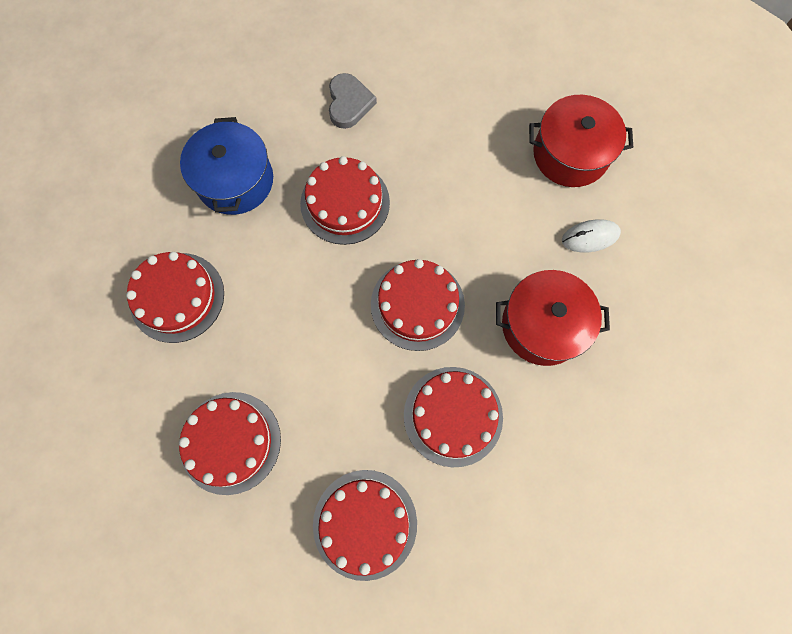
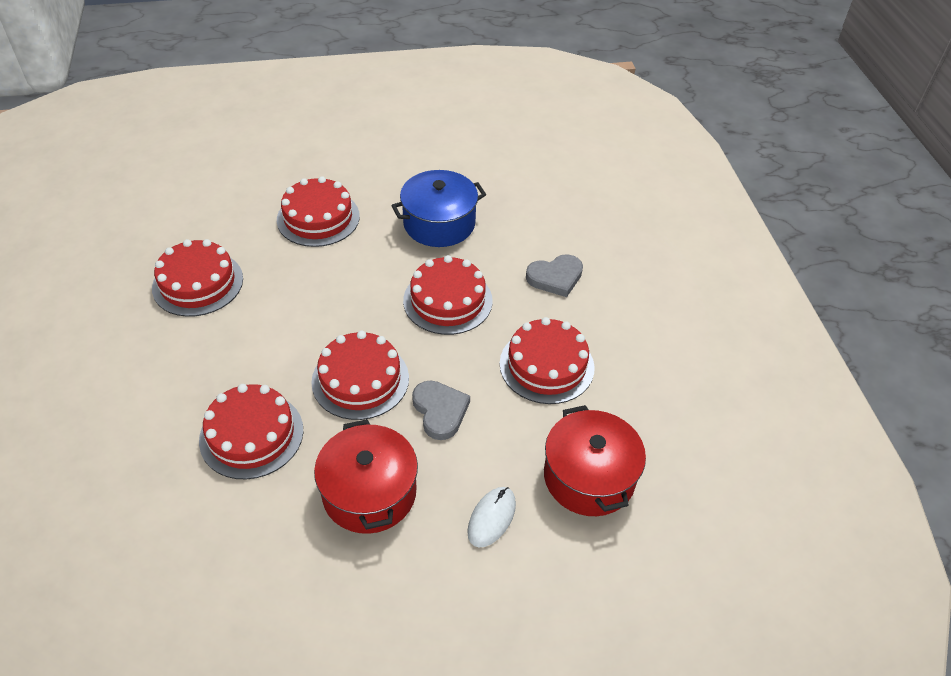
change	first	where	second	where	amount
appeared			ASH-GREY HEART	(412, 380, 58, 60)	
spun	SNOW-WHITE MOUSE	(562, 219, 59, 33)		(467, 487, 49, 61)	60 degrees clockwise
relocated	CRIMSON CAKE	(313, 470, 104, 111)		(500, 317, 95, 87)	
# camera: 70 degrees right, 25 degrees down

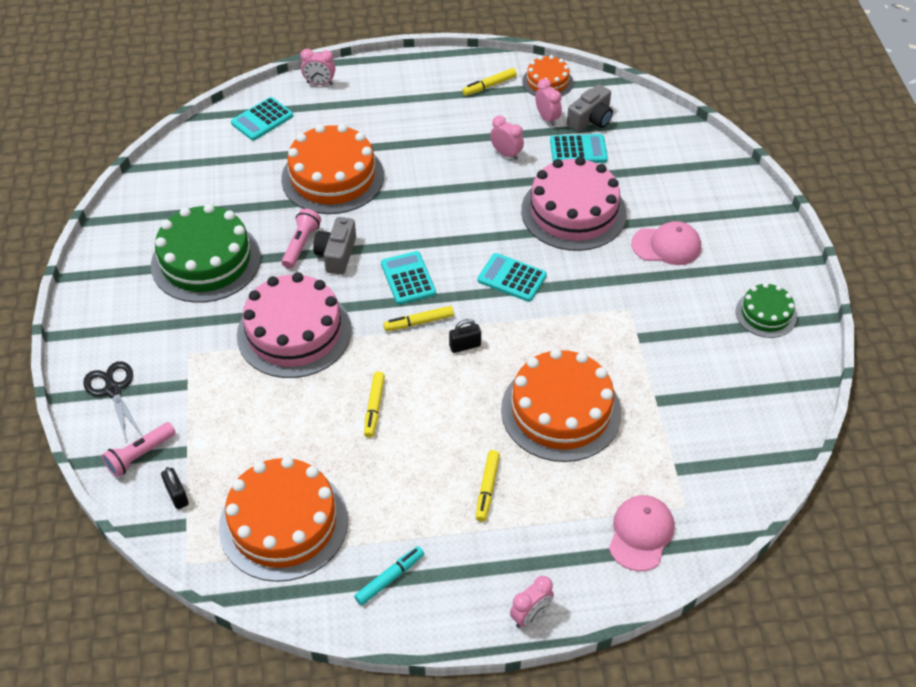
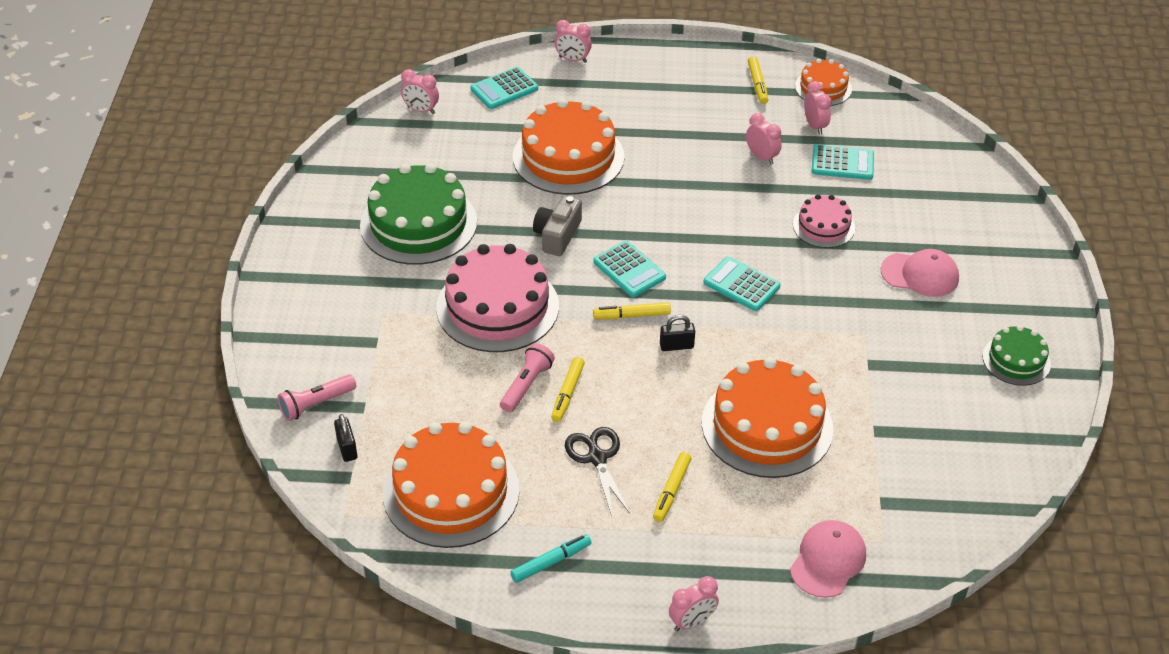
change	first	where	second	where	amount
appeared			PINK BEDSIDE CLOCK	(401, 69, 38, 45)	
relocated	PINK POCKET TORCH	(282, 209, 39, 60)		(500, 343, 55, 70)	
relocated	JET-BLACK SHEARS	(83, 361, 59, 79)		(565, 427, 65, 89)	
spun	AQUA CALCULATOR	(381, 251, 55, 54)		(593, 241, 73, 56)	150 degrees clockwise
spun	YELLOW FELT PEN	(462, 68, 55, 28)		(748, 56, 20, 48)	75 degrees counterclockwise
size	PINK CAKE	(521, 157, 106, 94)		(793, 194, 62, 54)	x0.53
missing	ASH-GREY COMPACT CAMERA	(567, 84, 46, 48)			
# camera: 10 degrees right, 5 degrees down

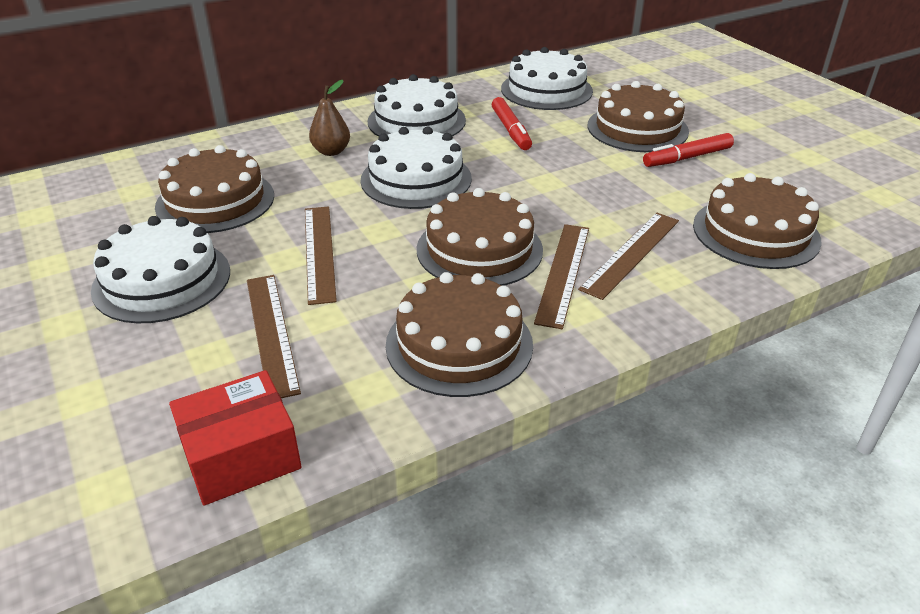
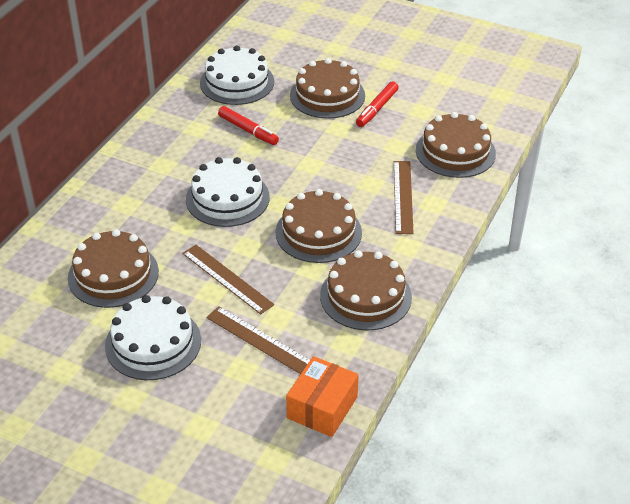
change	first	where	second	where	amount
colour	CRIMSON PARCEL	(169, 370, 133, 135)	ORANGE PARCEL	(286, 356, 73, 81)	
missing	DARK BROWN PEAR	(309, 80, 41, 76)			
missing	SNOW-WHITE CAKE	(368, 74, 98, 63)			
missing	DARK BROWN RULER	(534, 224, 55, 105)			
# camera: 35 degrees left, 5 degrees up

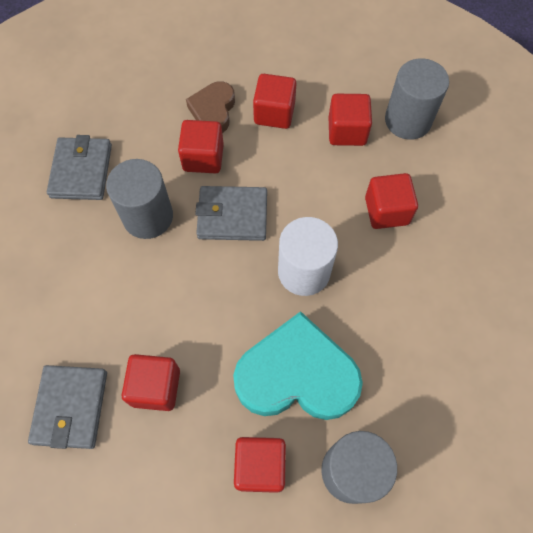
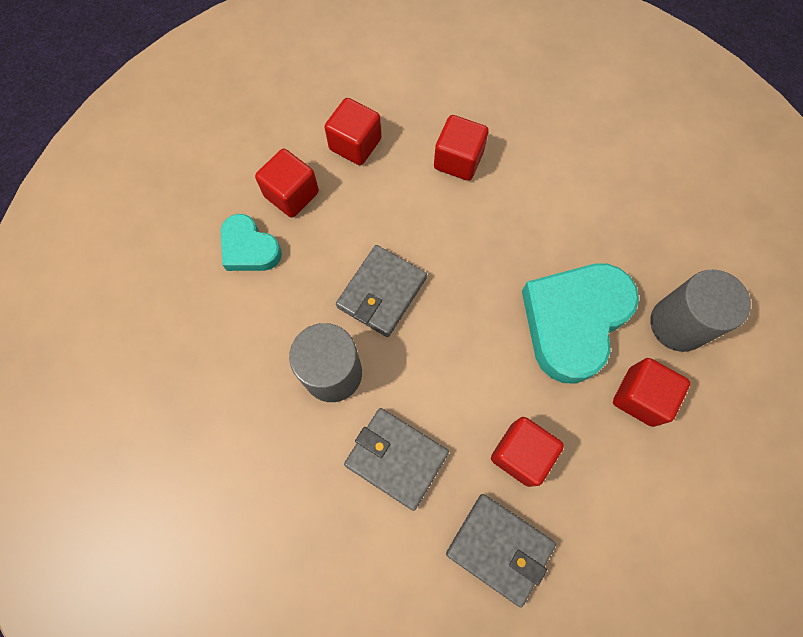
change	first	where	second	where	amount
colour	DARK BROWN HEART	(186, 81, 49, 52)	AQUA HEART	(221, 214, 61, 57)	
relocated	ASH-GREY CARD WALLET	(47, 135, 65, 65)		(344, 408, 105, 103)	
missing	CRIMSON CUBE	(178, 120, 46, 53)			
missing	SNOW-WHITE SOLID CYLINDER	(278, 217, 60, 79)			
missing	ASH-GREY SOLID CYLINDER	(385, 58, 64, 82)			
# camera: 60 degrees left, 5 degrees up

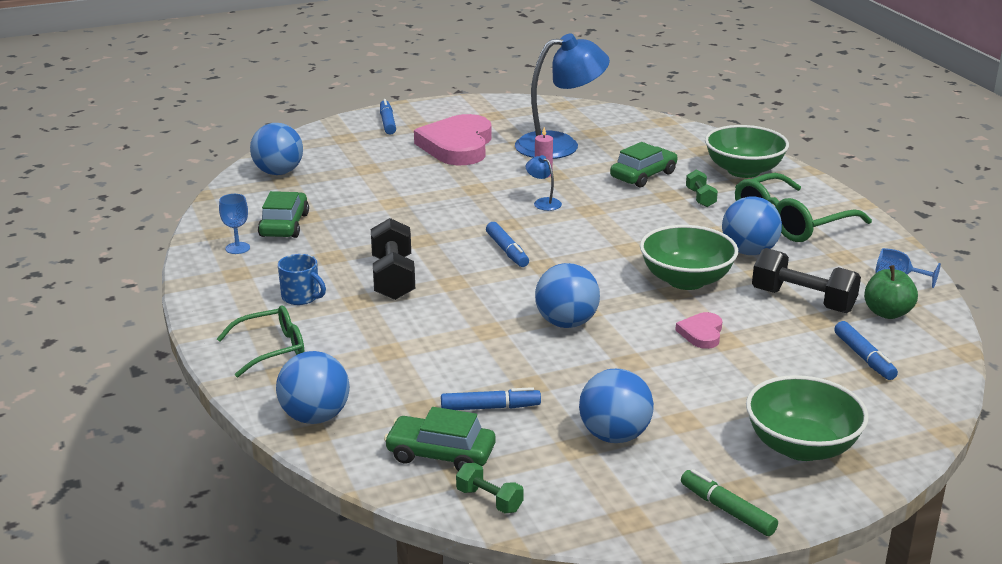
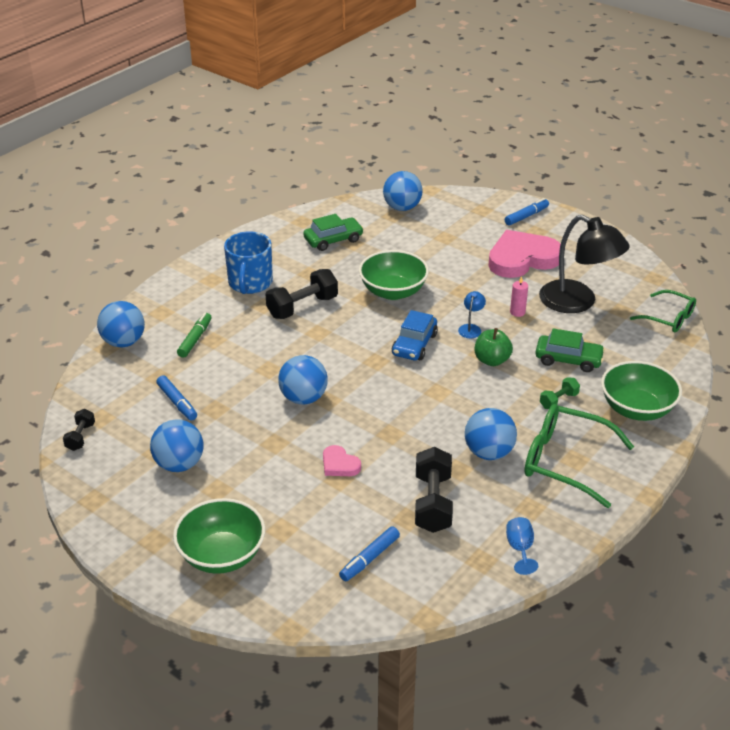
change	first	where	second	where	amount
colour	GREEN HAND WEIGHT	(456, 463, 68, 50)	JET-BLACK HAND WEIGHT	(63, 409, 32, 42)	
relocated	GREEN FELT PEN	(681, 469, 97, 67)		(177, 313, 35, 45)	
size	BLUE MUG	(278, 254, 48, 51)		(224, 231, 49, 63)	x1.71
spun	PINK HEART	(675, 312, 47, 37)		(323, 445, 38, 31)	120 degrees counterclockwise
relocated	GREEN BOWL	(640, 225, 98, 65)		(359, 250, 70, 50)	
appeared			BLUE TOY CAR	(392, 310, 46, 50)	
relocated	GREEN APPLE FRUIT	(864, 265, 54, 54)		(475, 328, 38, 38)	
colour	BLUE LAMP	(515, 33, 95, 126)	JET-BLACK LAMP	(539, 215, 91, 98)	
relocated	GREEN GLASSES	(217, 305, 87, 72)		(630, 290, 66, 43)	
missing	BLUE WINE GLASS	(219, 194, 31, 60)			
missing	GREEN TOY CAR	(384, 407, 111, 64)			
missing	BLUE FELT PEN	(486, 222, 43, 45)			
# camera: 60 degrees right, 10 degrees up

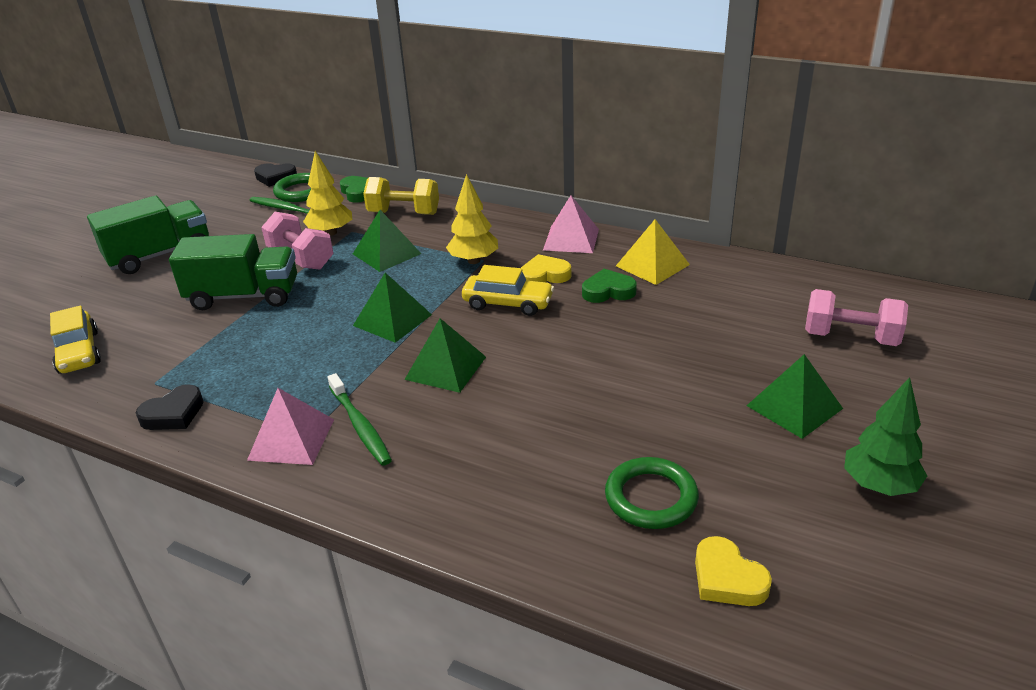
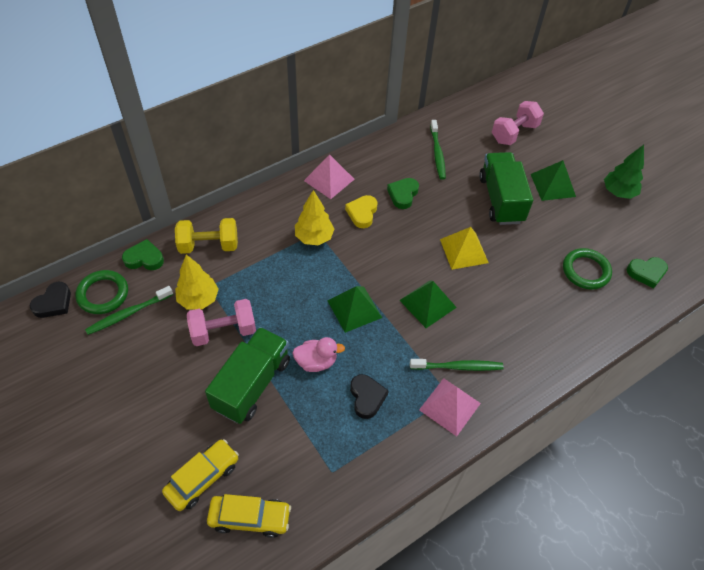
change	first	where	second	where	amount
relocated	YELLOW TOY CAR	(462, 265, 92, 51)		(162, 439, 77, 72)	
spun	YELLOW HAND WEIGHT	(363, 177, 76, 38)		(175, 218, 63, 36)	45 degrees clockwise
appeared			PINK RUBBER DUCK	(293, 337, 52, 35)	
relocated	JET-BLACK HEART	(136, 384, 68, 46)		(350, 374, 39, 45)	
appeared			GREEN TOOTHBRUSH	(430, 120, 16, 60)	
relocated	YELLOW PYRAMID	(616, 219, 74, 66)		(440, 227, 49, 43)	
relocated	GREEN TOY TRUCK	(87, 196, 122, 78)		(479, 152, 54, 73)	
colour	YELLOW HEART	(695, 536, 77, 70)	GREEN HEART	(627, 257, 41, 32)	
missing	GREEN PYRAMID	(353, 210, 68, 62)			
# camera: 65 degrees left, 20 degrees up

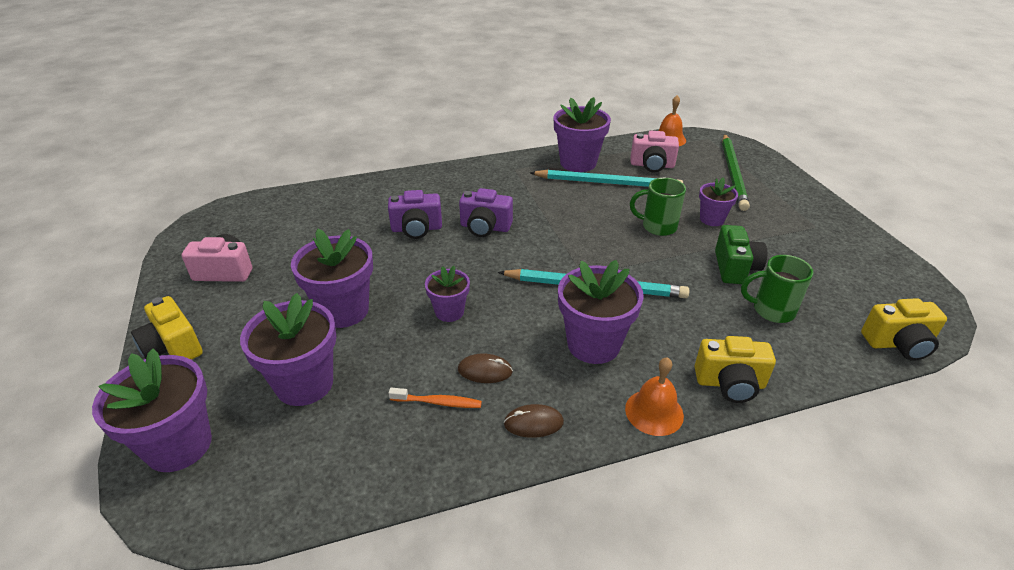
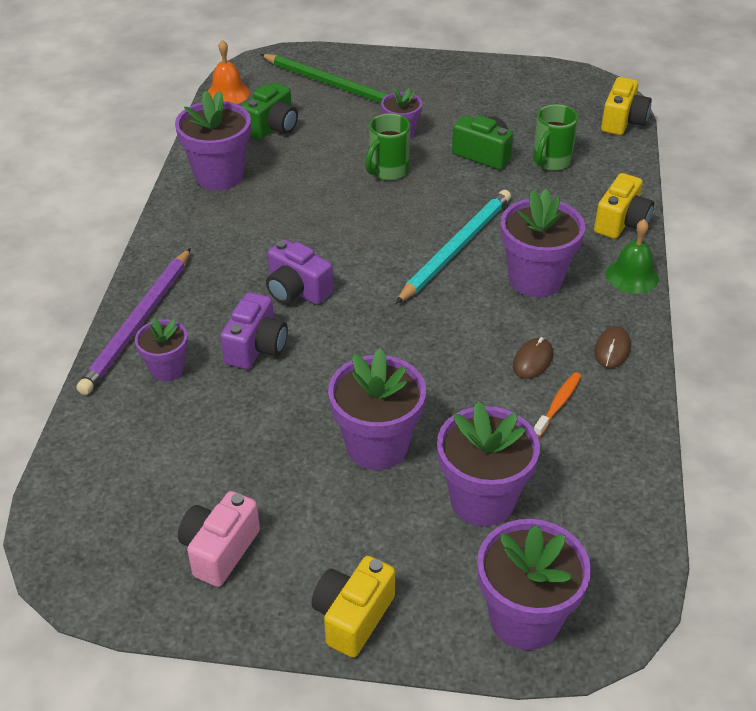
change	first	where	second	where	amount
appeared			VIOLET WOODEN PENCIL	(76, 248, 115, 147)	
relocated	VIOLET PLANT POT	(425, 266, 45, 56)		(135, 317, 53, 65)	
colour	PINK COMPACT CAMERA	(631, 131, 48, 41)	GREEN COMPACT CAMERA	(242, 82, 56, 58)	
spun	VIOLET COMPACT CAMERA	(459, 188, 54, 49)		(266, 239, 67, 66)	90 degrees clockwise
spun	YELLOW COMPACT CAMERA	(131, 296, 72, 64)		(312, 556, 83, 102)	135 degrees clockwise
colour	ORANGE SCHOOL BELL	(625, 357, 59, 79)	GREEN SCHOOL BELL	(606, 219, 53, 75)	
missing	AQUA WOODEN PENCIL	(530, 170, 153, 17)			
# camera: 65 degrees left, 5 degrees up

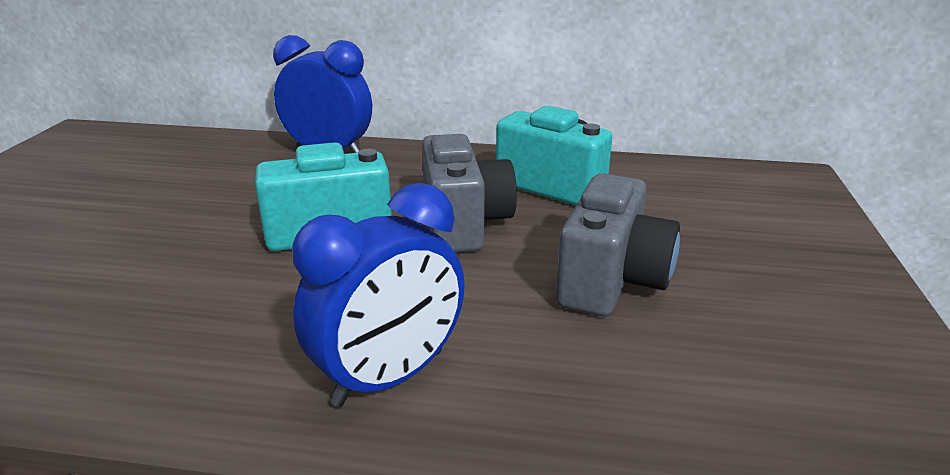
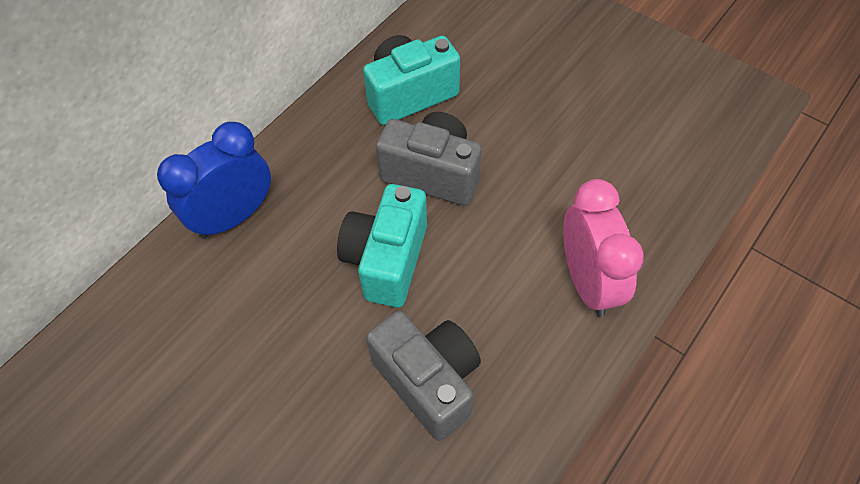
change	first	where	second	where	amount
relocated	ASH-GREY COMPACT CAMERA	(556, 173, 124, 143)		(366, 311, 115, 130)	
colour	BLUE BEDSIDE CLOCK	(293, 183, 172, 224)	PINK BEDSIDE CLOCK	(563, 179, 81, 138)	
# camera: 60 degrees left, 30 degrees up

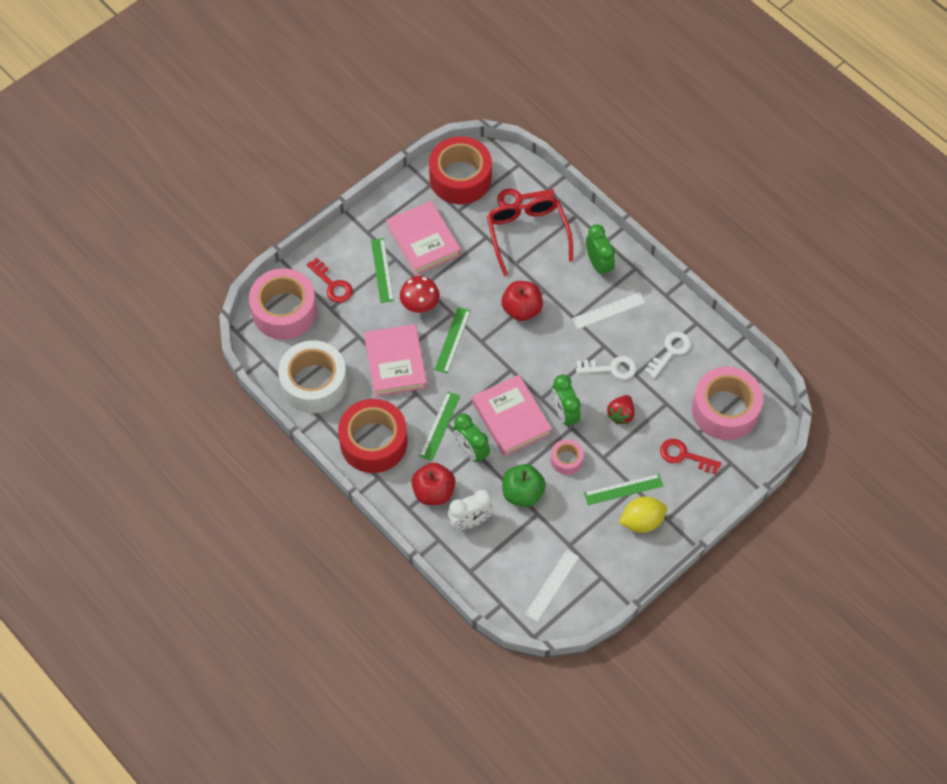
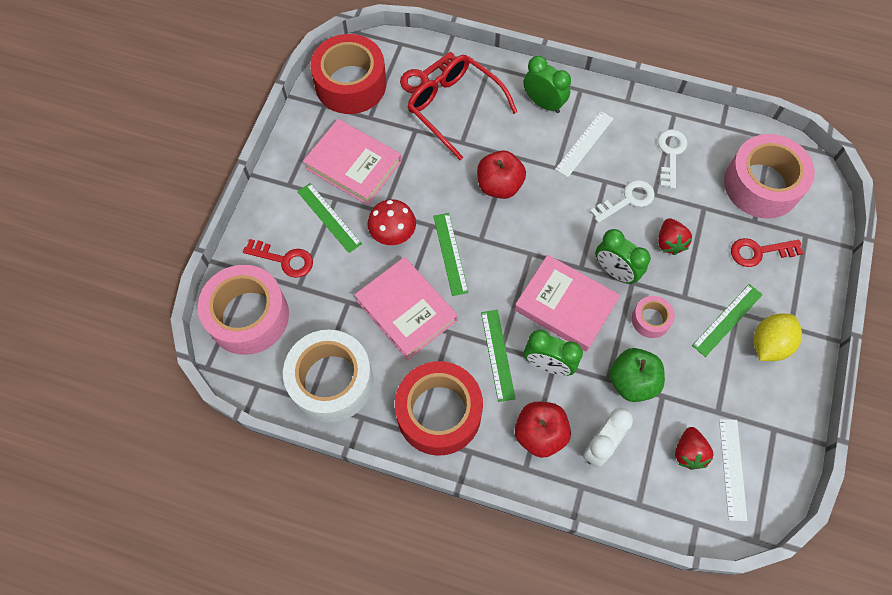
change	first	where	second	where	amount
appeared			CRIMSON BERRY	(675, 427, 39, 43)	
# camera: 30 degrees left, 5 degrees up

